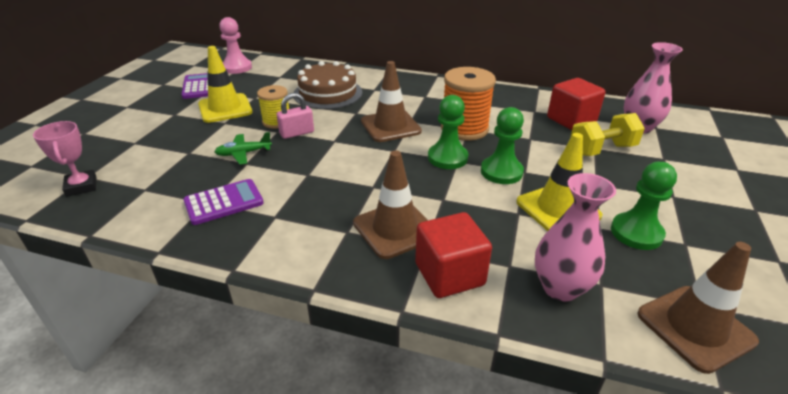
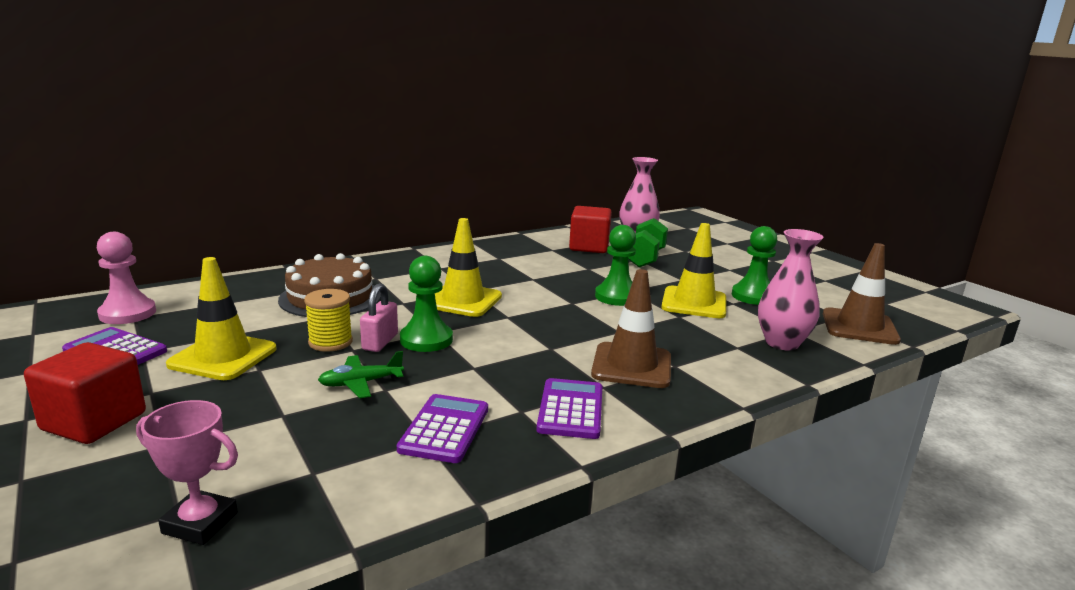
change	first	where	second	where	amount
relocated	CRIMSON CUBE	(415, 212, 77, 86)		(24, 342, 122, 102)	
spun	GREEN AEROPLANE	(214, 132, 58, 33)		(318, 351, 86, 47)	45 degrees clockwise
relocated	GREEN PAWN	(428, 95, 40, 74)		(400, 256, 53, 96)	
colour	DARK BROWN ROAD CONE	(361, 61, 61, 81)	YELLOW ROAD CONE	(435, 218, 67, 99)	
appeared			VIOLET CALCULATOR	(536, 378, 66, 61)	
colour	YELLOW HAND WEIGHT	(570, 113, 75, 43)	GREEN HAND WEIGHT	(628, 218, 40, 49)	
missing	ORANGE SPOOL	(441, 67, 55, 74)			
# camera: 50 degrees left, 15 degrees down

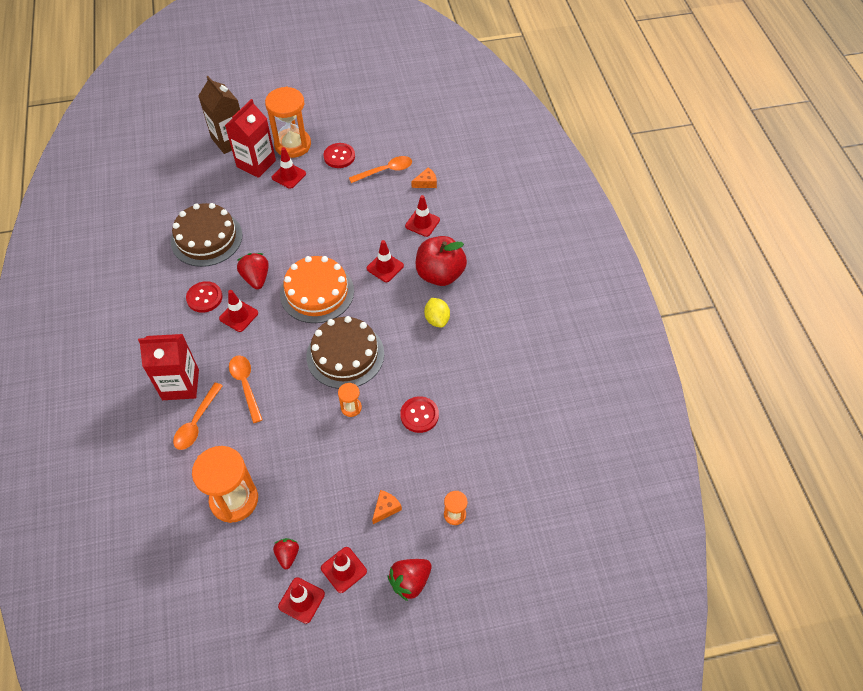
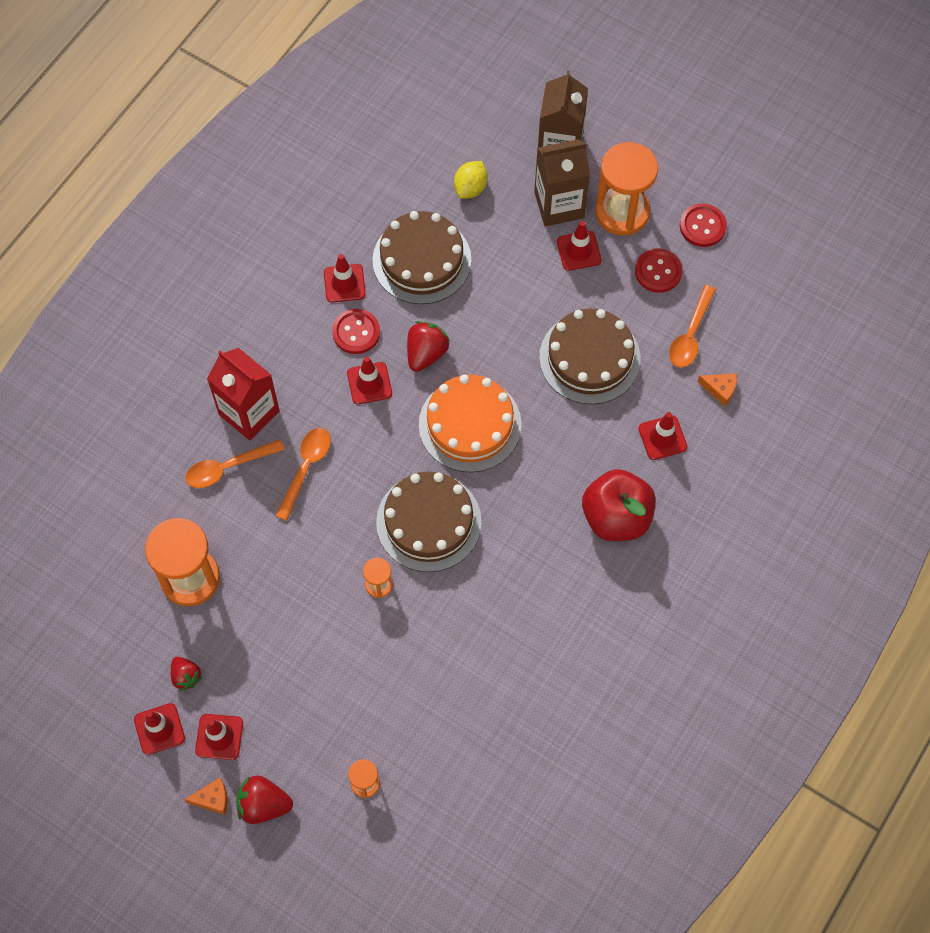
change	first	where	second	where	amount
spun	CRIMSON BERRY	(273, 538, 26, 32)		(171, 657, 31, 34)	105 degrees clockwise
relocated	ORANGE CHEESE WEDGE	(372, 490, 30, 34)		(184, 778, 44, 37)	
relocated	CRIMSON ROAD CONE	(367, 240, 37, 42)		(324, 254, 42, 49)	
relocated	YELLOW TOY LEMON	(424, 298, 26, 30)		(454, 161, 34, 38)	
colour	CRIMSON CARTON	(225, 99, 51, 79)	DARK BROWN CARTON	(534, 139, 56, 87)	
appeared			DARK BROWN CAKE	(539, 308, 102, 96)	
spun	ORANGE TEASPOON	(349, 156, 63, 27)		(669, 285, 47, 83)	90 degrees clockwise
relocated	CRIMSON BUTTON	(400, 396, 39, 37)		(680, 203, 47, 44)	
# camera: 45 degrees right, 10 degrees up

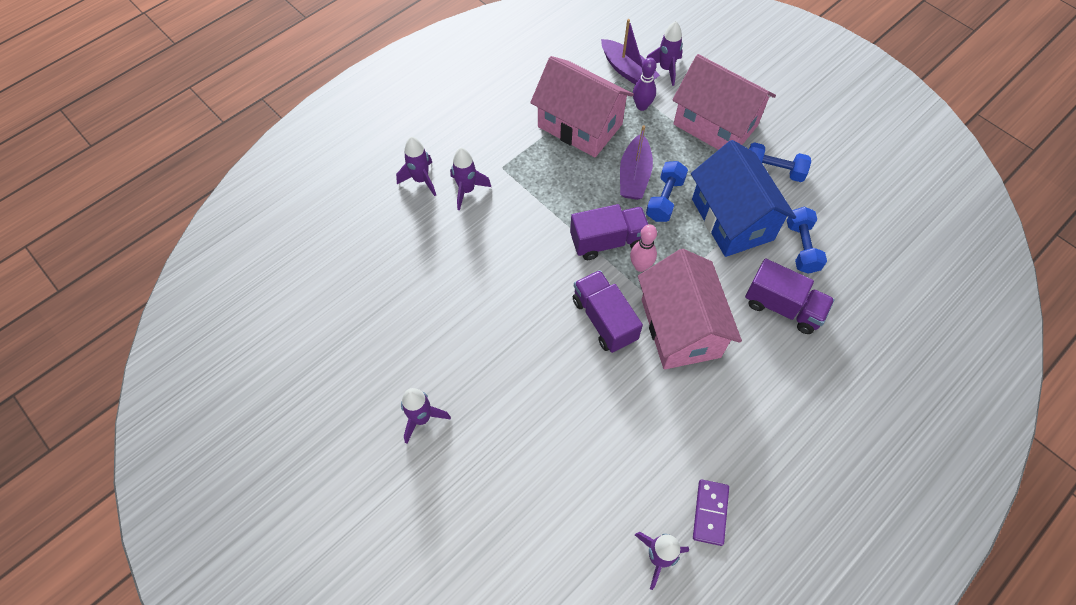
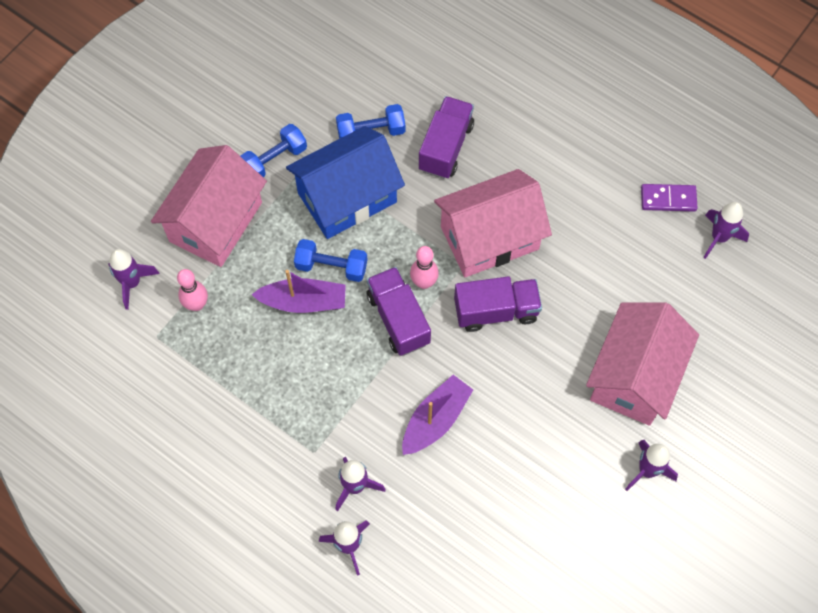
change	first	where	second	where	amount
colour	VIOLET BOWLING PIN	(633, 57, 23, 54)	PINK BOWLING PIN	(177, 269, 31, 42)	
spun	BLUE HAND WEIGHT	(749, 142, 62, 40)		(240, 124, 67, 53)	45 degrees clockwise
relocated	VIOLET SAILBOAT	(601, 19, 59, 65)		(402, 375, 71, 80)	
spun	VIOLET TOY TRUCK	(573, 270, 70, 83)		(454, 277, 88, 55)	150 degrees counterclockwise
relocated	PINK HOUSE	(530, 56, 104, 101)		(586, 302, 113, 124)	
# camera: 100 degrees left, 5 degrees up

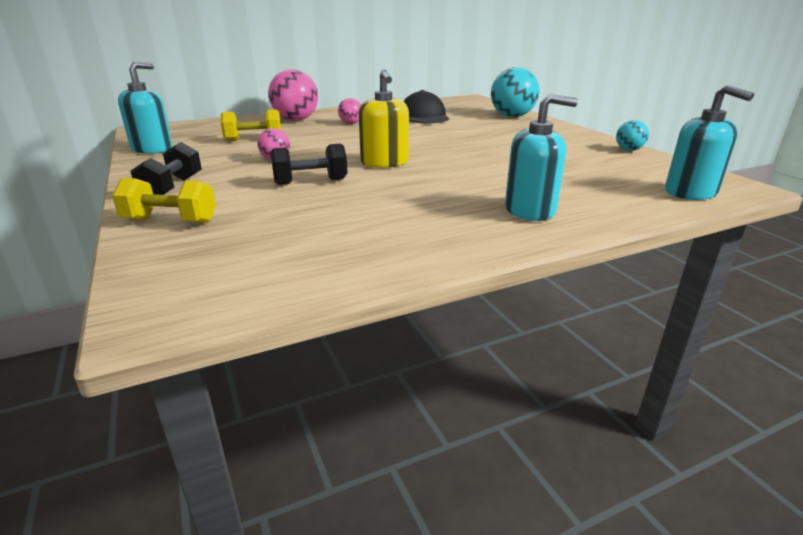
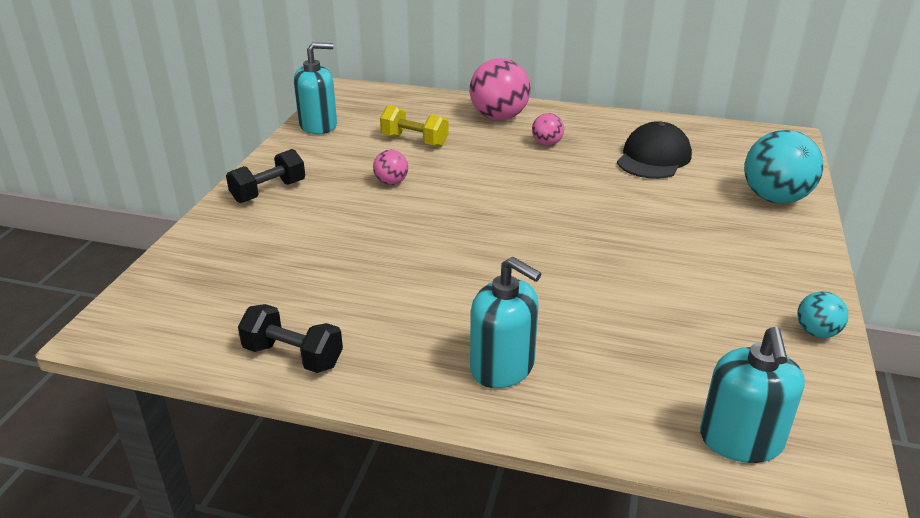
change	first	where	second	where	amount
relocated	JET-BLACK HAND WEIGHT	(270, 143, 78, 42)		(238, 304, 105, 69)	
missing	YELLOW HAND WEIGHT	(112, 178, 104, 45)			
missing	YELLOW PUMP BOTTLE	(359, 70, 50, 98)			
# camera: 40 degrees right, 5 degrees up

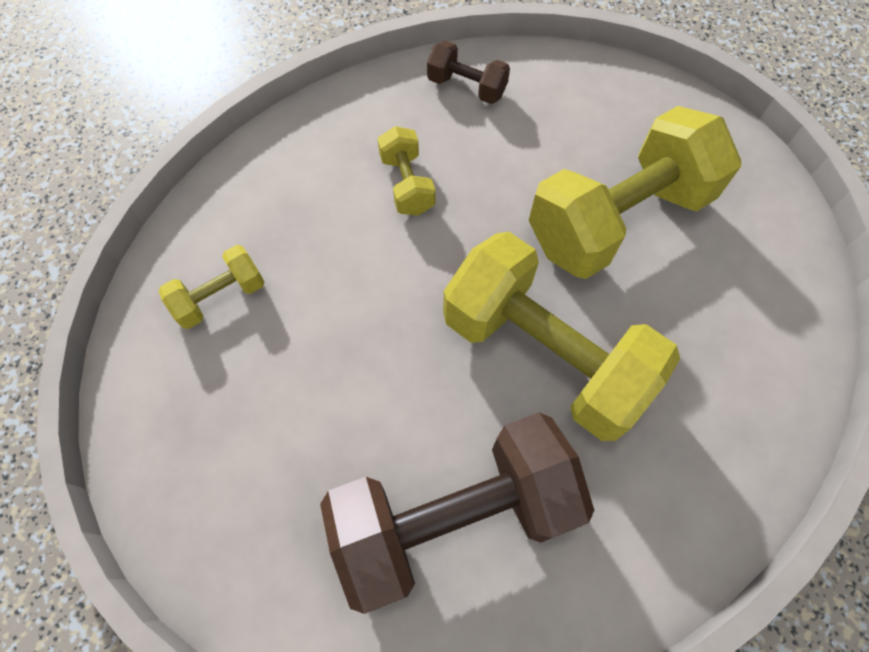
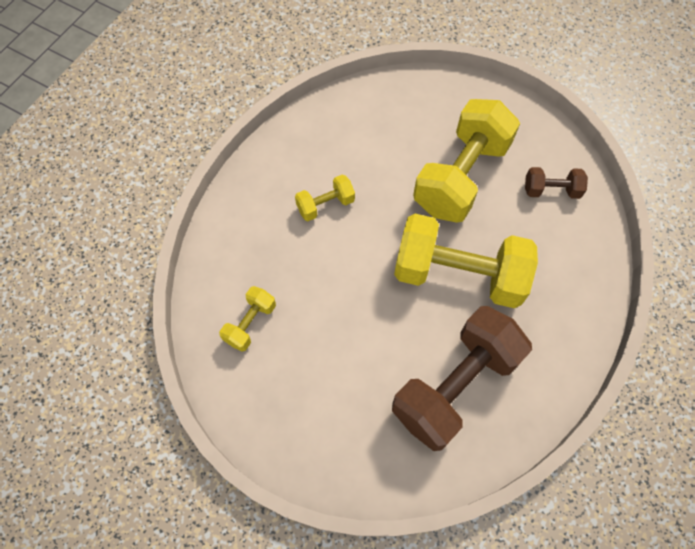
change	first	where	second	where	amount
spun	YELLOW HAND WEIGHT	(378, 126, 58, 90)		(295, 174, 60, 47)	75 degrees counterclockwise
relocated	DARK BROWN HAND WEIGHT	(427, 41, 83, 63)		(525, 167, 63, 32)	
# camera: 25 degrees left, 0 degrees up

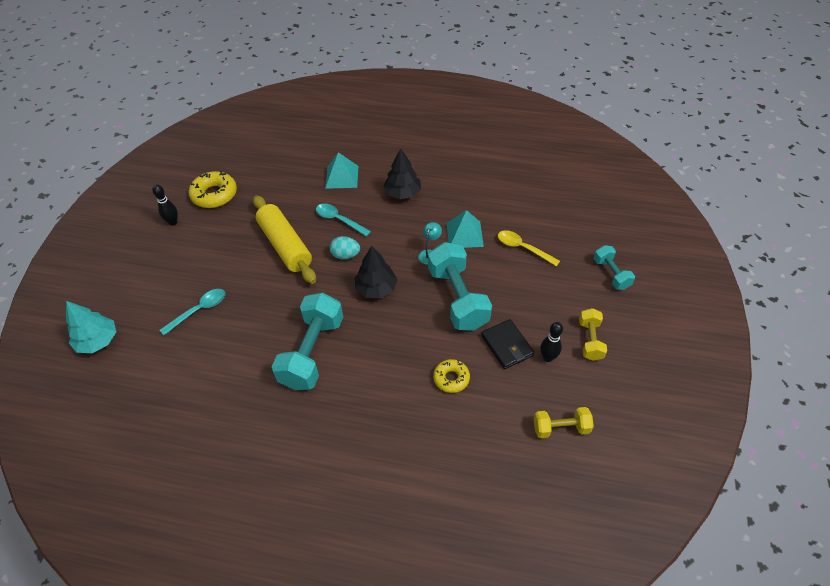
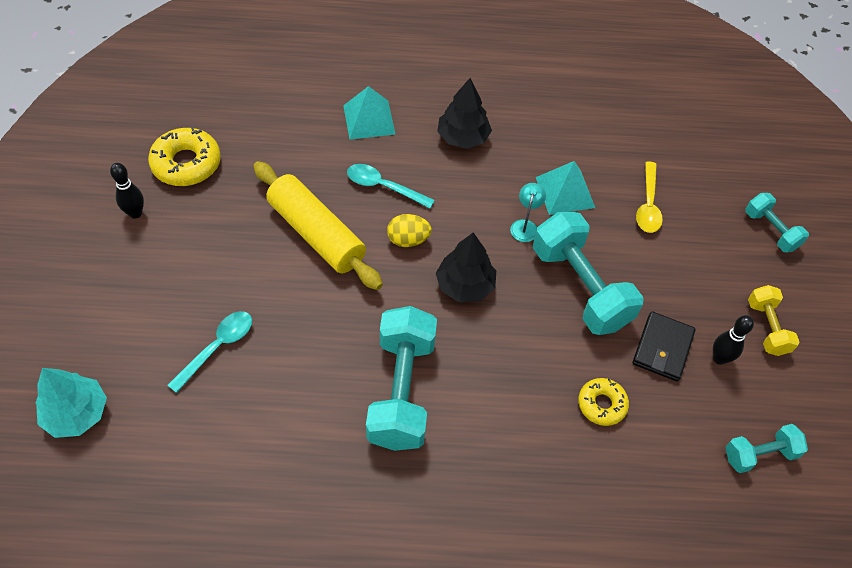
change	first	where	second	where	amount
colour	AQUA EGG	(330, 236, 30, 24)	YELLOW EGG	(387, 214, 45, 33)	
spun	JET-BLACK CARD WALLET	(481, 319, 53, 50)		(633, 312, 63, 69)	60 degrees clockwise
spun	YELLOW TEASPOON	(498, 230, 62, 36)		(636, 162, 27, 71)	105 degrees counterclockwise
colour	YELLOW HAND WEIGHT	(534, 407, 60, 31)	AQUA HAND WEIGHT	(725, 424, 83, 49)	
# camera: 15 degrees left, 5 degrees up

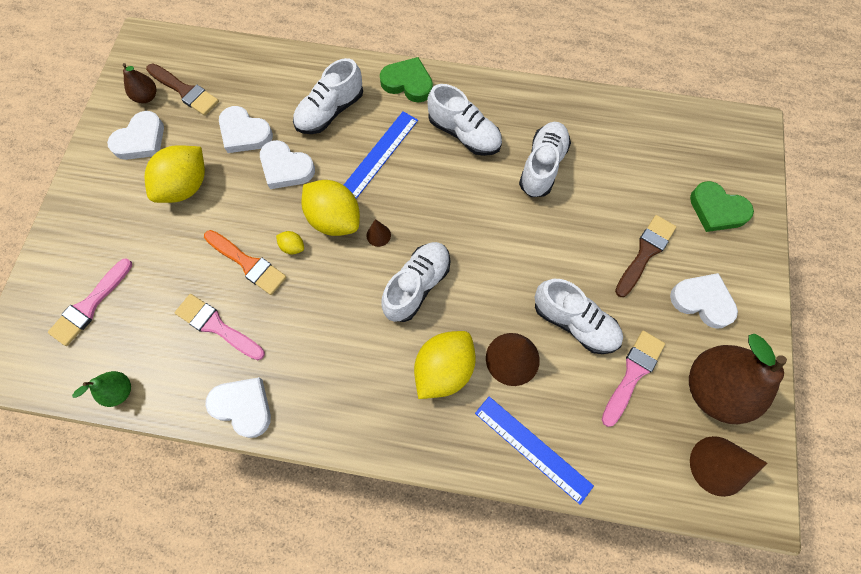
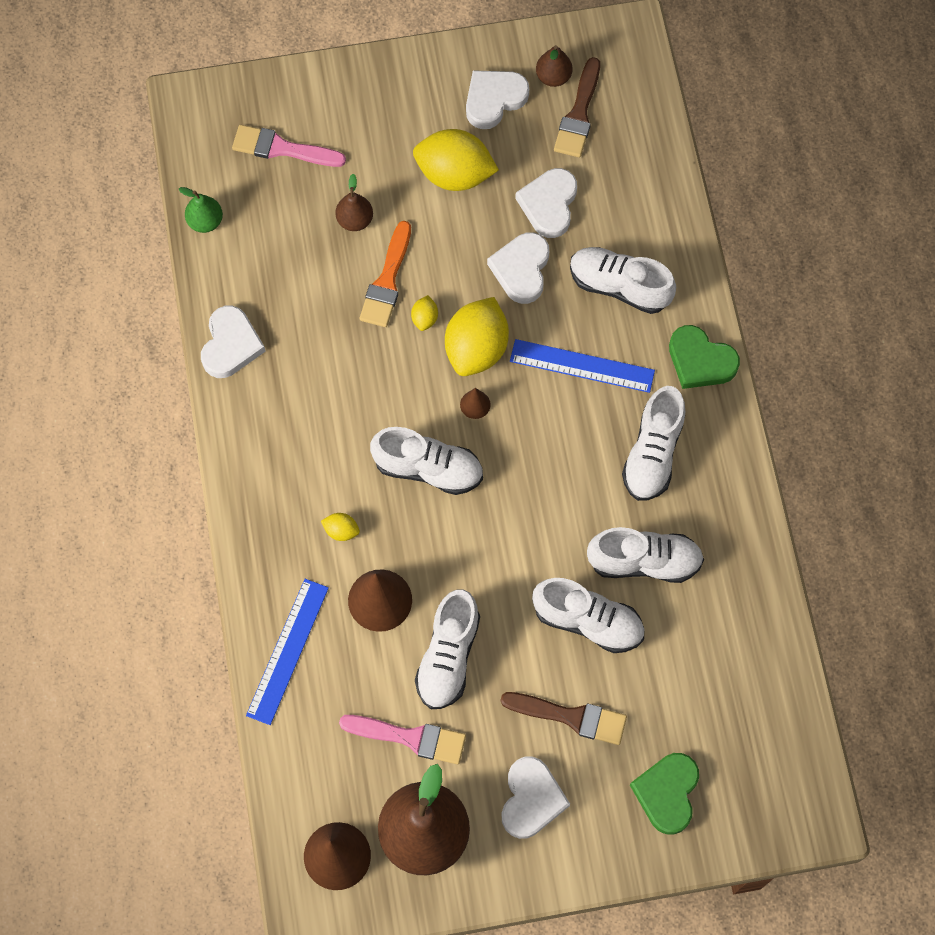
change	first	where	second	where	amount
size	YELLOW TOY LEMON	(414, 331, 62, 68)		(321, 513, 39, 28)	x0.44
appeared			DARK BROWN PEAR	(335, 174, 38, 57)	
spun	SNOW-WHITE HEART	(107, 111, 57, 49)		(466, 70, 63, 59)	120 degrees clockwise
appeared			SNOW-WHITE LACE-UP SHOE	(532, 578, 112, 75)	
spun	GREEN HEART	(380, 57, 53, 46)		(669, 325, 71, 64)	120 degrees clockwise
missing	PINK PAINT BRUSH	(175, 294, 90, 66)			
# camera: 70 degrees right, 0 degrees up

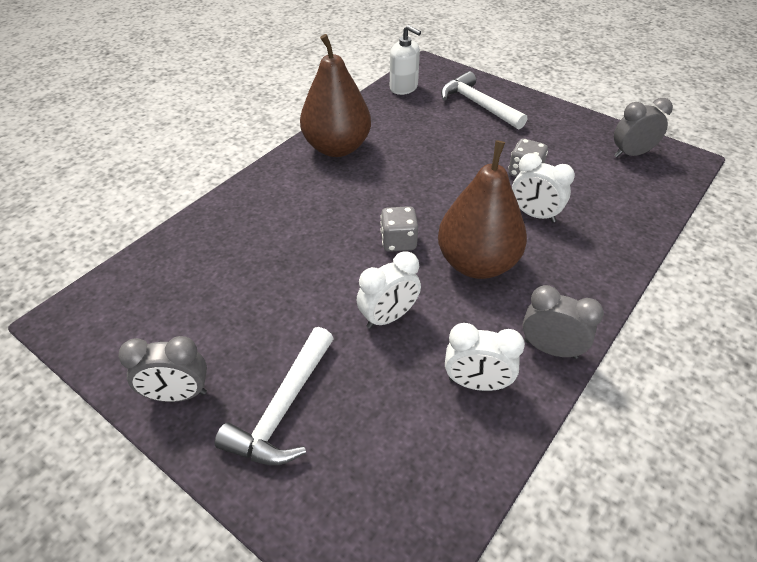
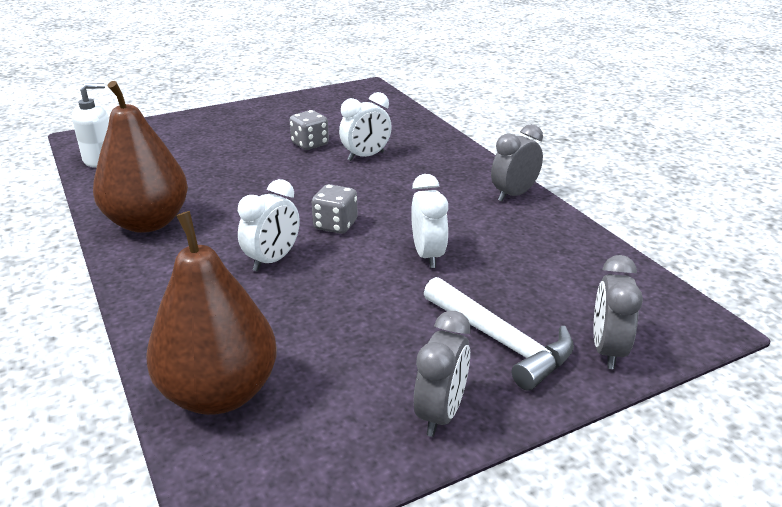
change	first	where	second	where	amount
relocated	DARK BROWN PEAR	(438, 140, 89, 139)		(146, 211, 131, 204)	
relocated	SNOW-WHITE BEDSIDE CLOCK	(445, 323, 80, 68)		(238, 179, 62, 92)	
relocated	ASH-GREY BEDSIDE CLOCK	(614, 98, 59, 59)		(594, 255, 49, 114)	
missing	SNOW-WHITE CARPENTER'S HAMMER	(441, 71, 86, 58)			
# camera: 65 degrees left, 15 degrees down

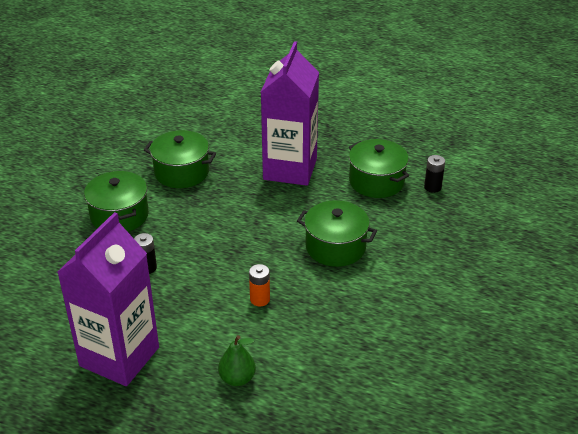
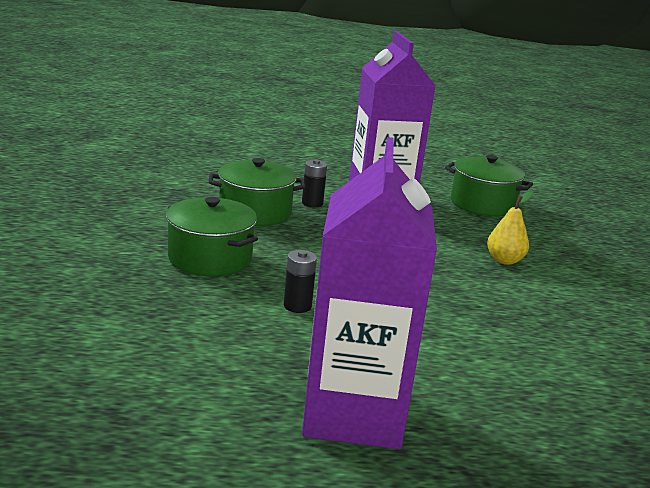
change	first	where	second	where	amount
relocated	JET-BLACK BATTERY	(424, 155, 21, 38)		(302, 159, 25, 48)	
exchanged	GREEN POT	(297, 200, 80, 67)	YELLOW PEAR	(487, 191, 46, 74)	
missing	GREEN PEAR	(218, 335, 38, 51)			
missing	ORANGE BATTERY	(249, 264, 21, 42)			
# camera: 25 degrees left, 15 degrees down

